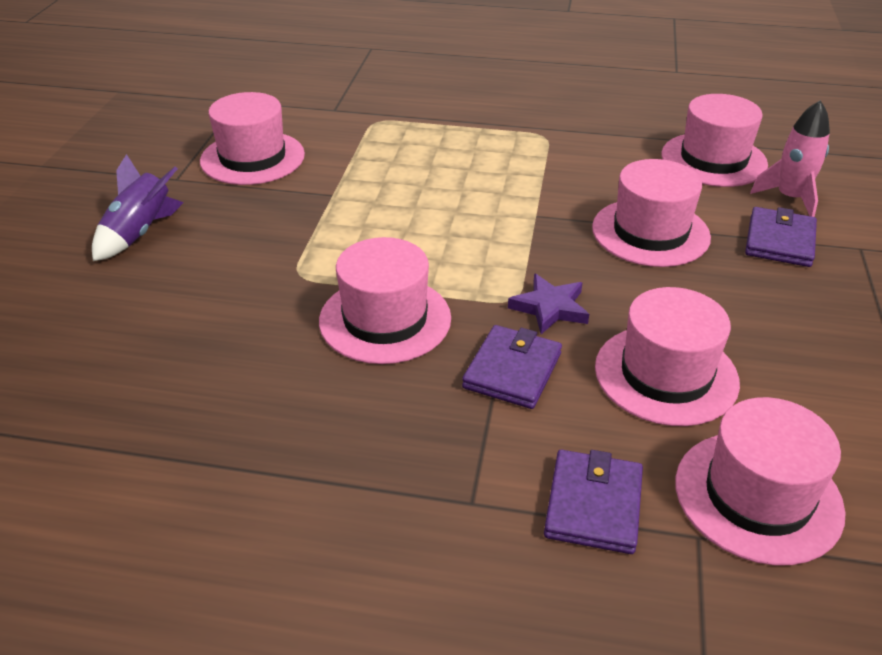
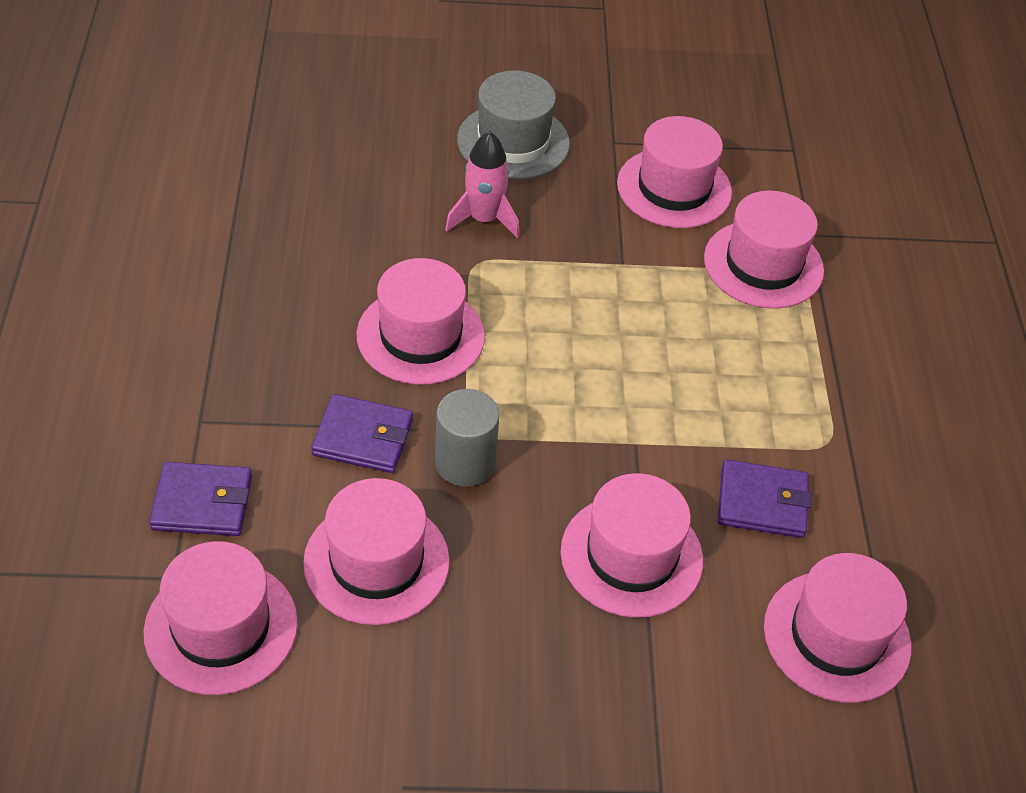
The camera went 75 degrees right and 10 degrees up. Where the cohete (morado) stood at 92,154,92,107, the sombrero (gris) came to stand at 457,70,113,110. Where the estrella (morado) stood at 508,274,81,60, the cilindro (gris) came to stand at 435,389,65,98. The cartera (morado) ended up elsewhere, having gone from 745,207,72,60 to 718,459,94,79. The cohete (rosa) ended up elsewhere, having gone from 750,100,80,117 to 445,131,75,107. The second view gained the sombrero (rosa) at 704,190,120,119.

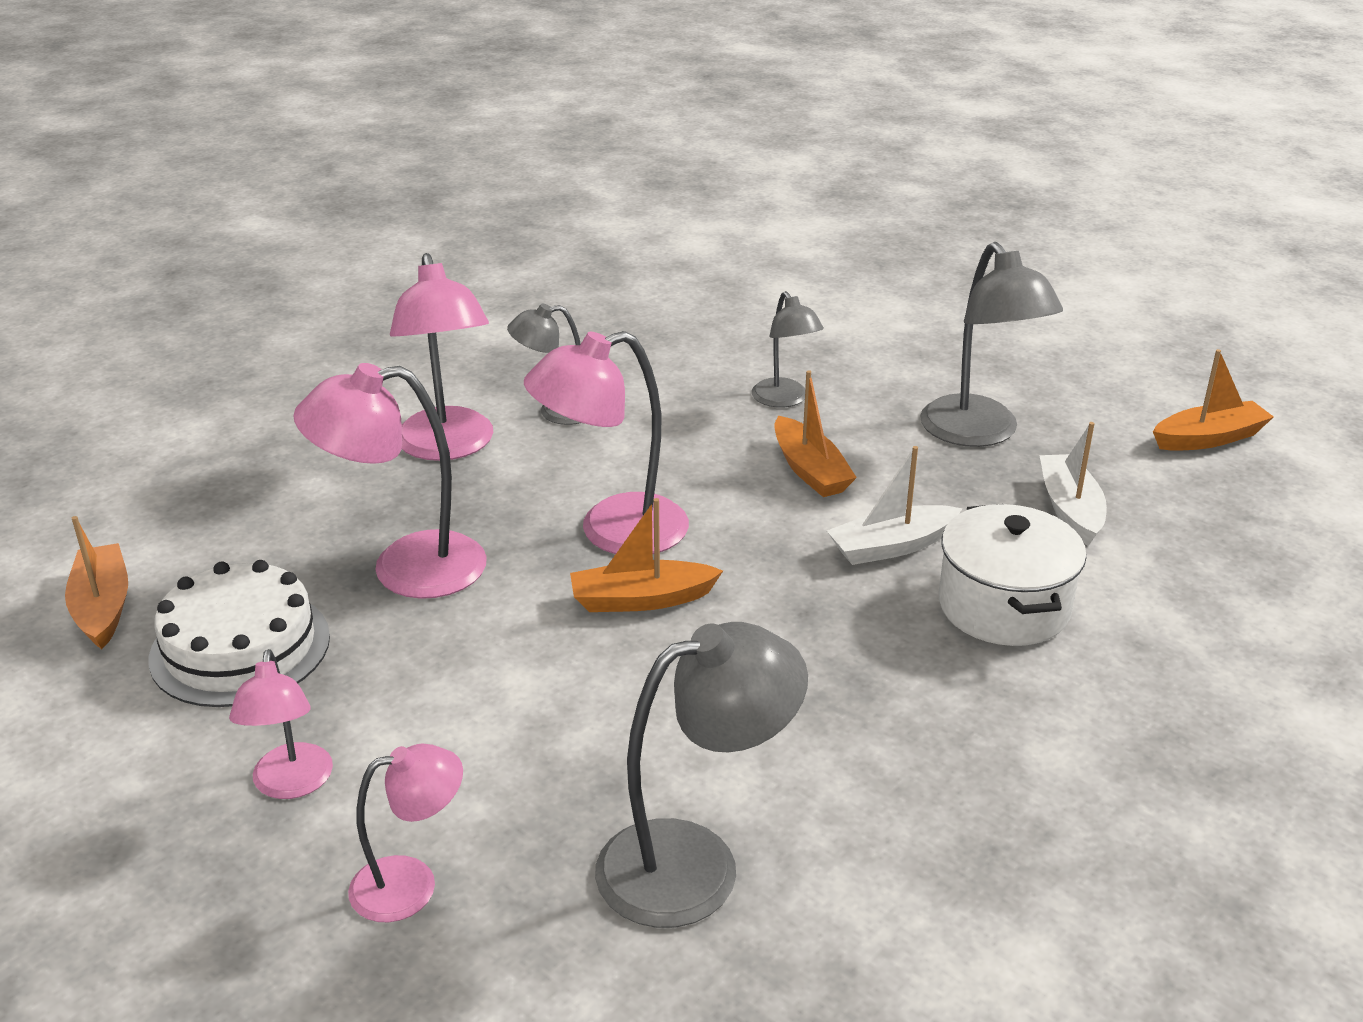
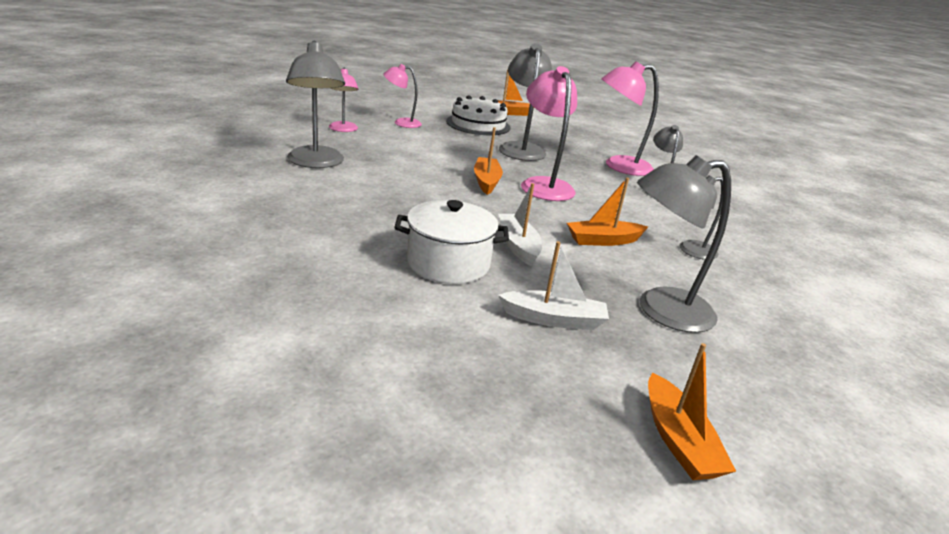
The camera went 95 degrees right and 5 degrees down. What was the lámpara (rosa) at 293,363,194,236 turned into the lámpara (gris) at 499,43,54,118.

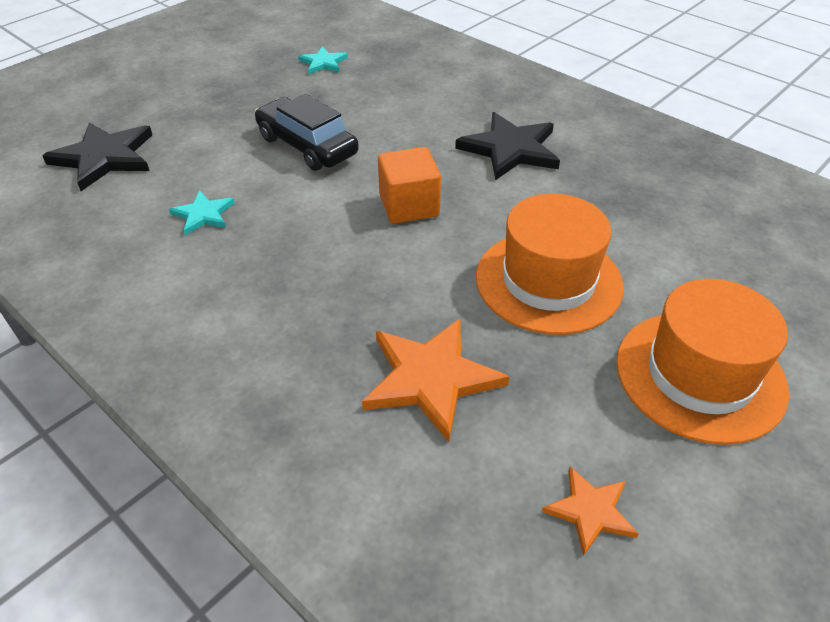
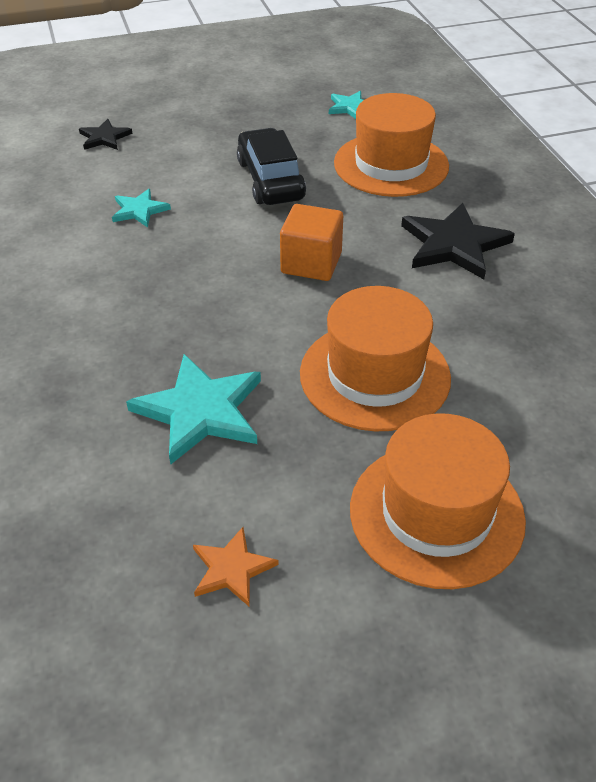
The camera went 30 degrees right and 0 degrees up. The size of the estrella (negro) at 42,122,110,69 changed by a factor of 0.55. What was the estrella (naranja) at 362,319,147,123 turned into the estrella (turquesa) at 126,354,135,111. The second view gained the sombrero (naranja) at 334,93,115,104.

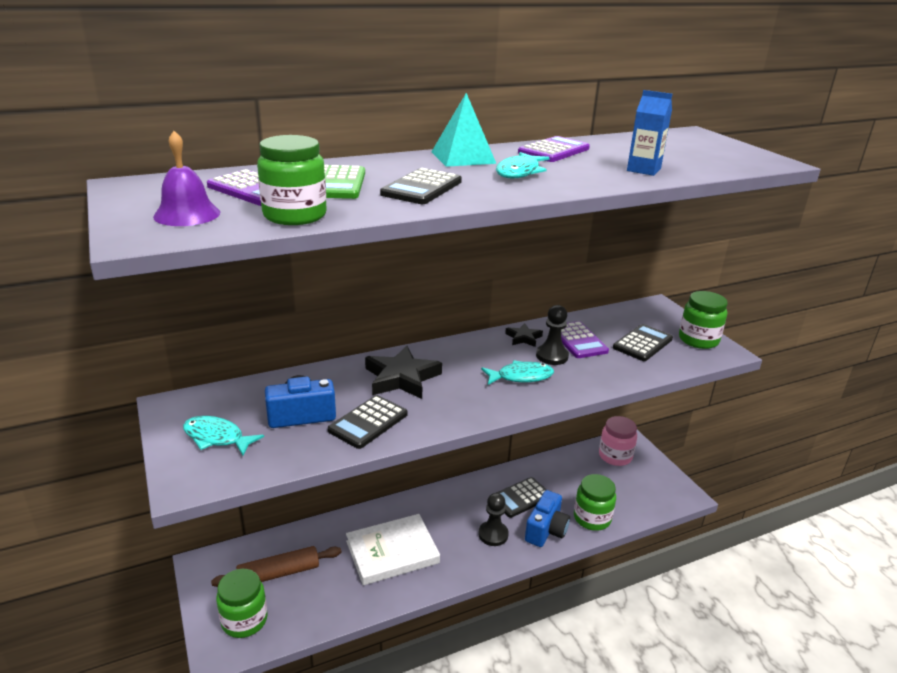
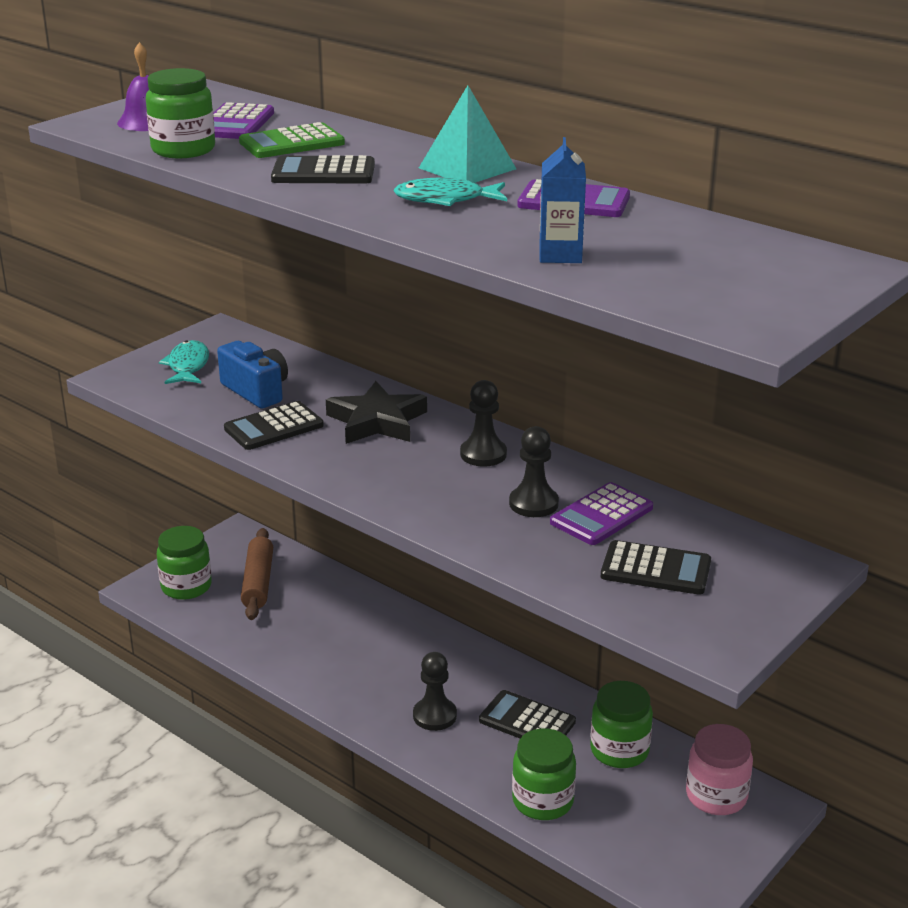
The camera went 65 degrees right and 0 degrees up. The rodillo (marrón) at 211,546,130,41 ended up facing another way, 45 degrees clockwise from before. The calculadora (negro) at 328,395,80,54 ended up facing another way, 45 degrees counterclockwise from before. The second view lost the libro (blanco) at 346,514,94,71. The second view lost the pez (turquesa) at 481,360,73,25. The second view lost the estrella (negro) at 505,323,38,24. The second view lost the cámara (azul) at 525,490,45,57. The tarro (verde) ended up elsewhere, having gone from 679,291,49,58 to 590,681,63,87. The second view gained the peón (negro) at 460,380,47,87.

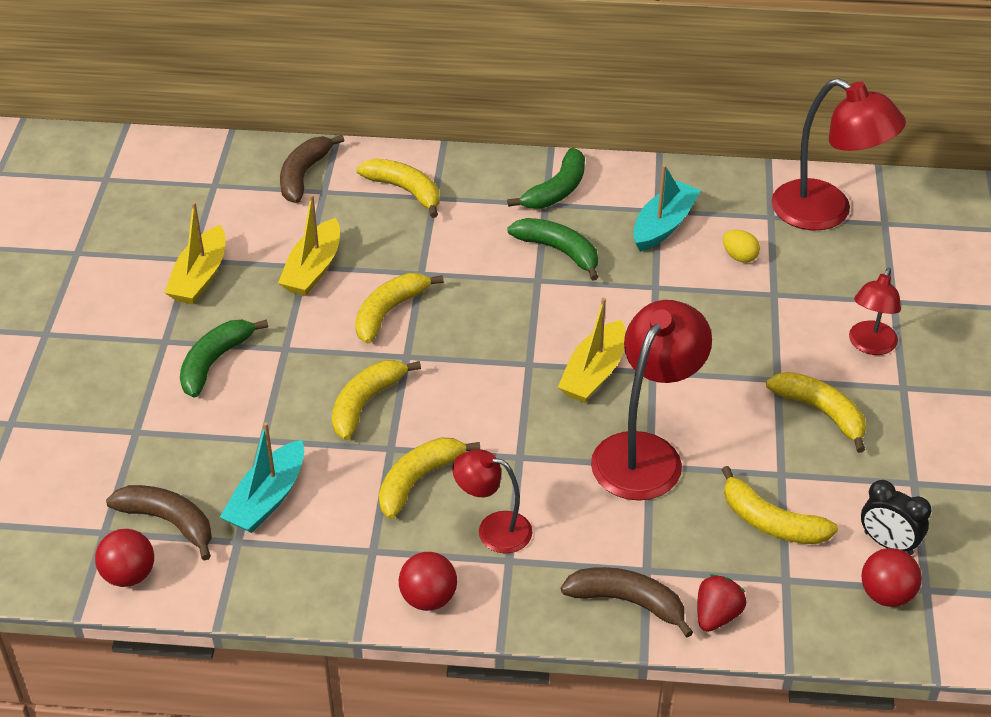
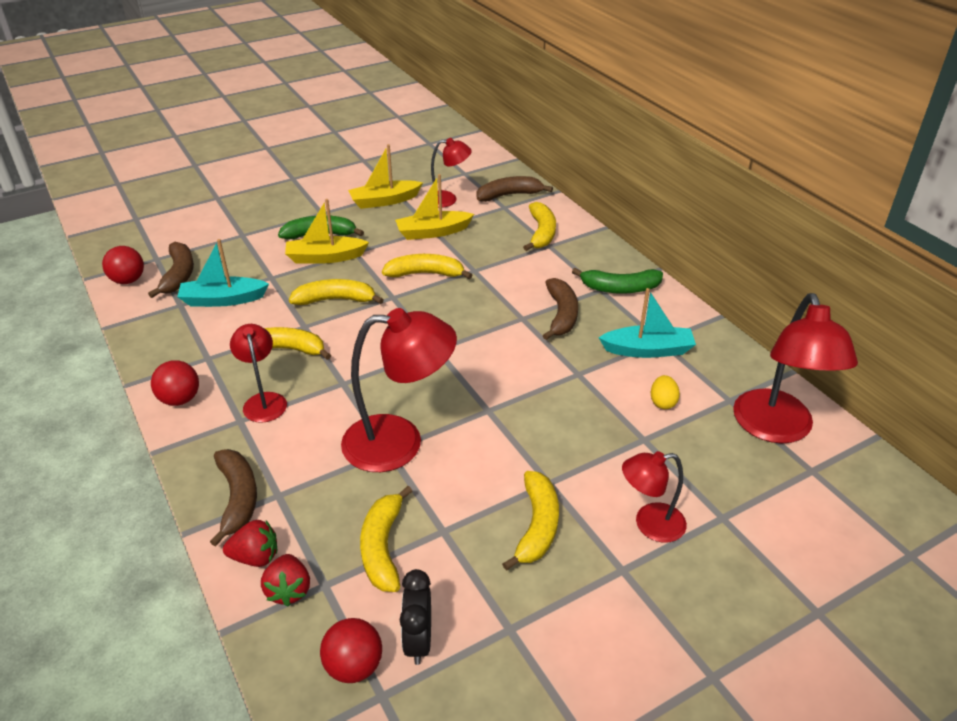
The camera went 55 degrees right and 5 degrees down. What was the plátano (verde) at 507,218,91,63 turned into the plátano (marrón) at 543,278,35,62. The barco (amarillo) ended up elsewhere, having gone from 558,298,68,105 to 285,199,84,65. The second view gained the fresa (rojo) at 261,554,49,52. The second view gained the lámpara (rojo) at 431,138,41,70.

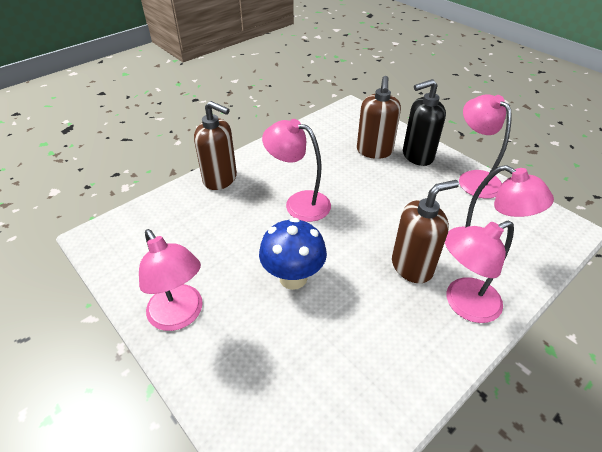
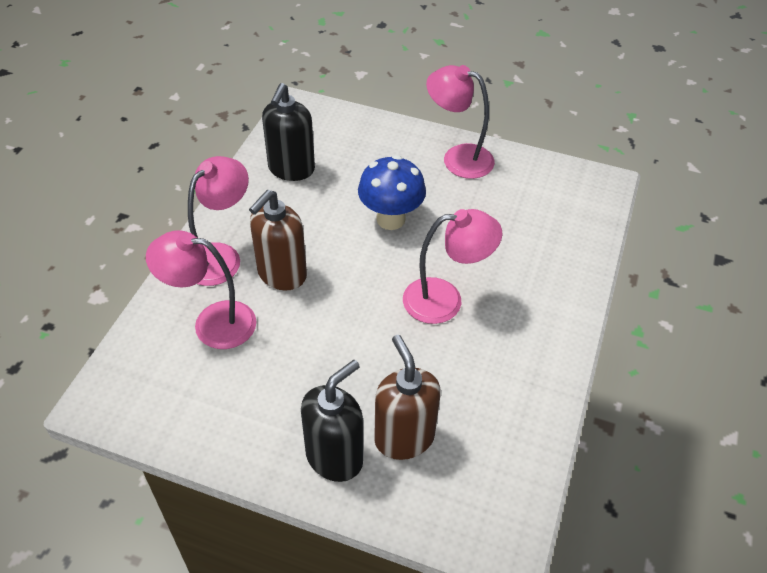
The camera went 150 degrees right and 5 degrees up. The second view lost the dispensador de jabón (marrón) at 194,101,43,89. The second view lost the lámpara (rosa) at 459,94,53,105. The second view gained the dispensador de jabón (negro) at 262,83,53,98.

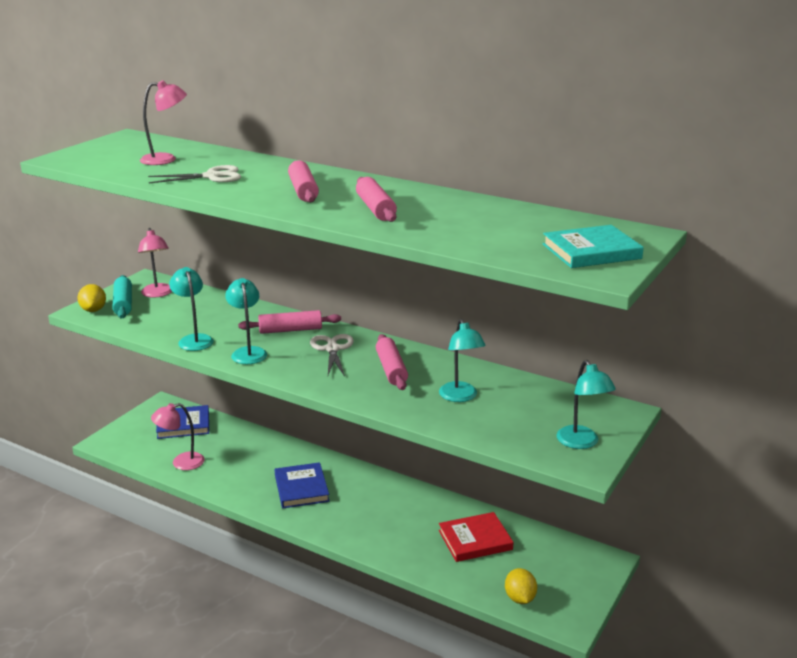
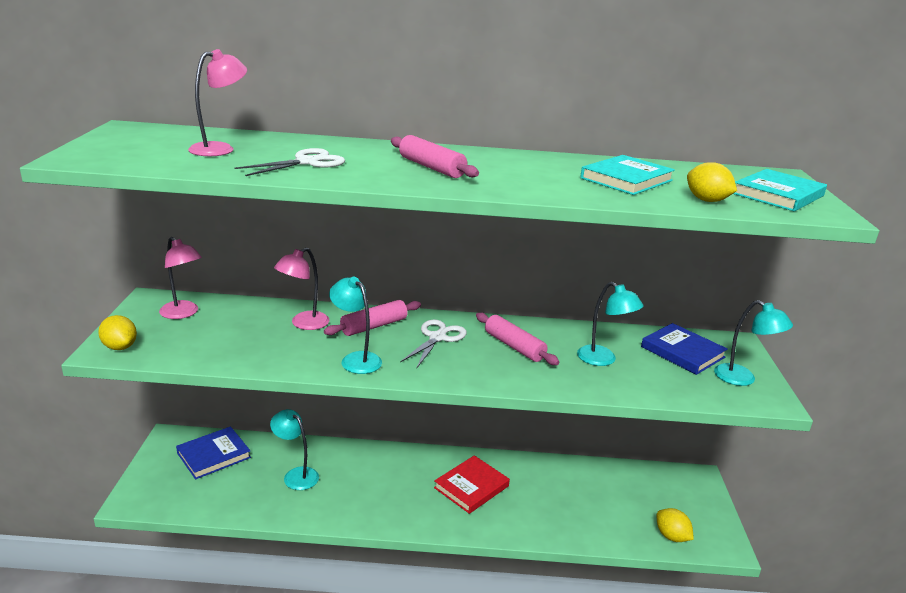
The camera went 30 degrees left and 0 degrees up. The second view lost the rodillo (turquesa) at 113,275,19,43. The lámpara (rosa) ended up elsewhere, having gone from 151,403,54,67 to 274,248,55,82. The lámpara (turquesa) ended up elsewhere, having gone from 169,267,45,84 to 270,409,49,81. The libro (azul) ended up elsewhere, having gone from 275,462,55,46 to 641,323,86,52. The tijeras (blanco) at 310,334,44,42 ended up facing another way, 60 degrees clockwise from before. The second view lost the rodillo (rosa) at 356,177,41,45. The libro (rojo) ended up elsewhere, having gone from 439,512,74,50 to 434,455,76,59. The second view gained the libro (turquesa) at 580,155,95,40. The second view gained the limón (amarillo) at 687,162,50,40.

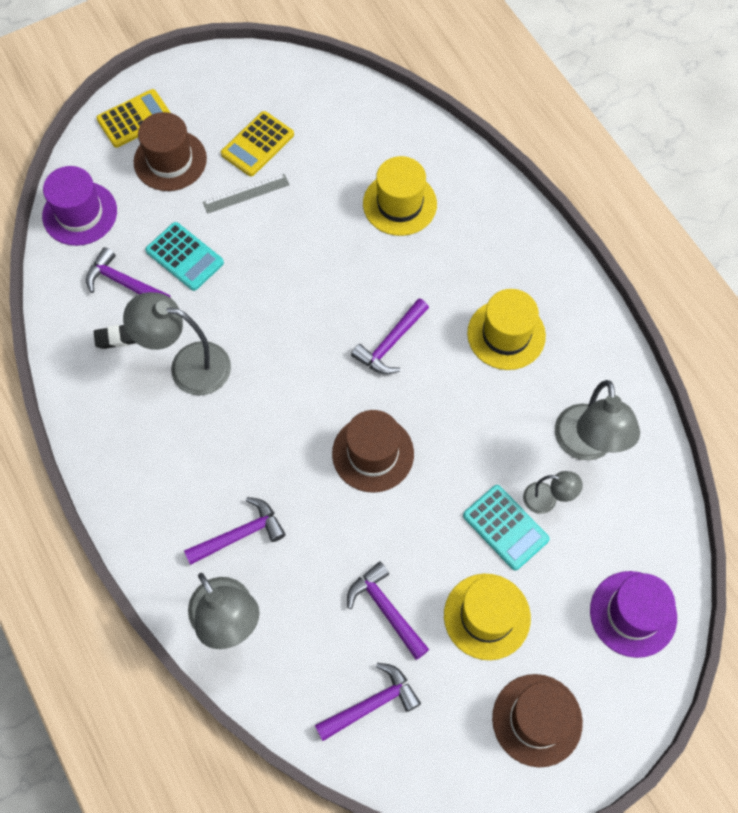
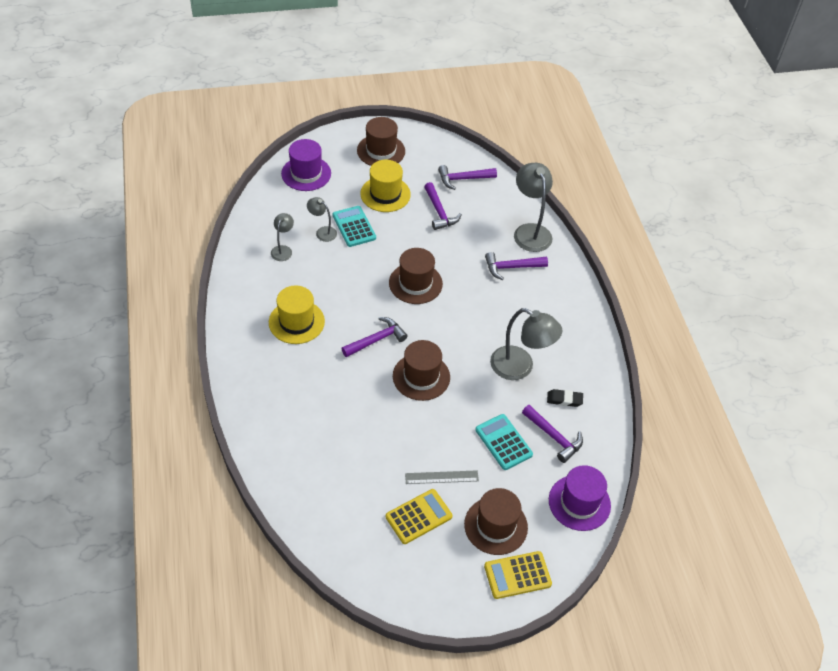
The camera went 165 degrees left and 15 degrees down. The second view lost the sombrero (amarillo) at 363,156,74,80. The size of the lámpara (gris) at 555,380,85,80 changed by a factor of 0.53. The second view gained the sombrero (marrón) at 393,340,57,61.

